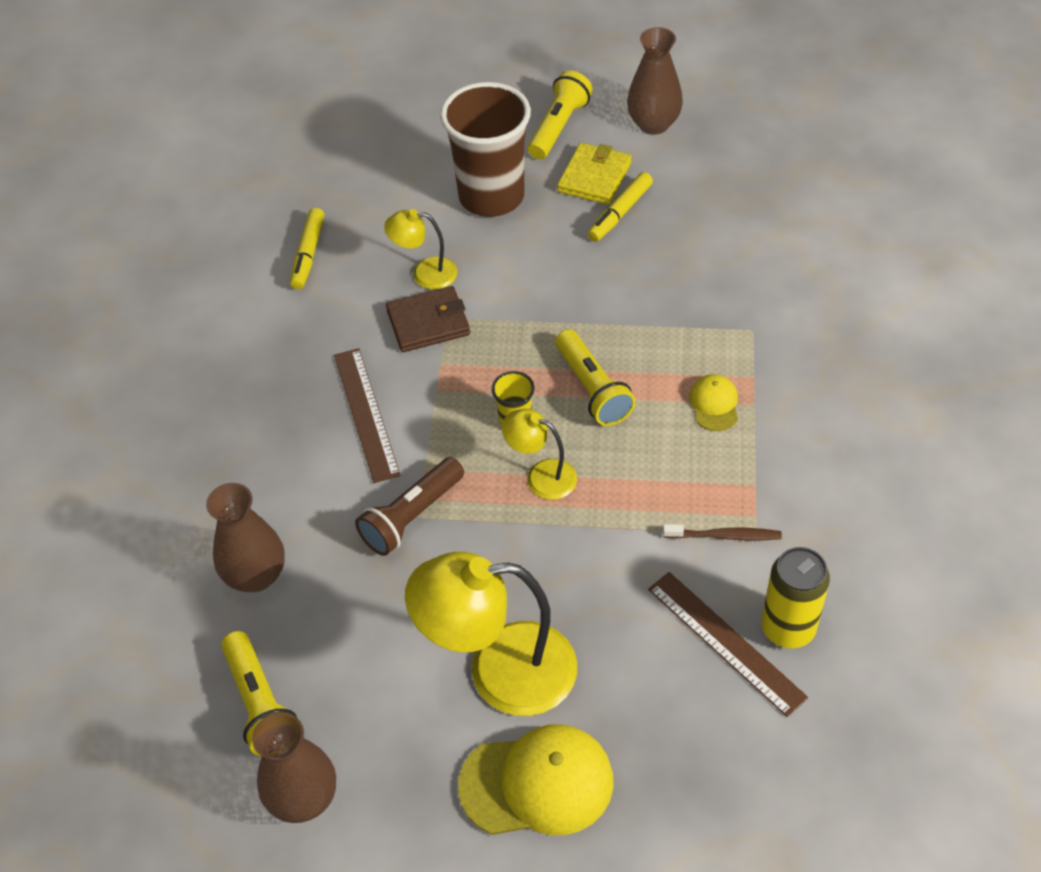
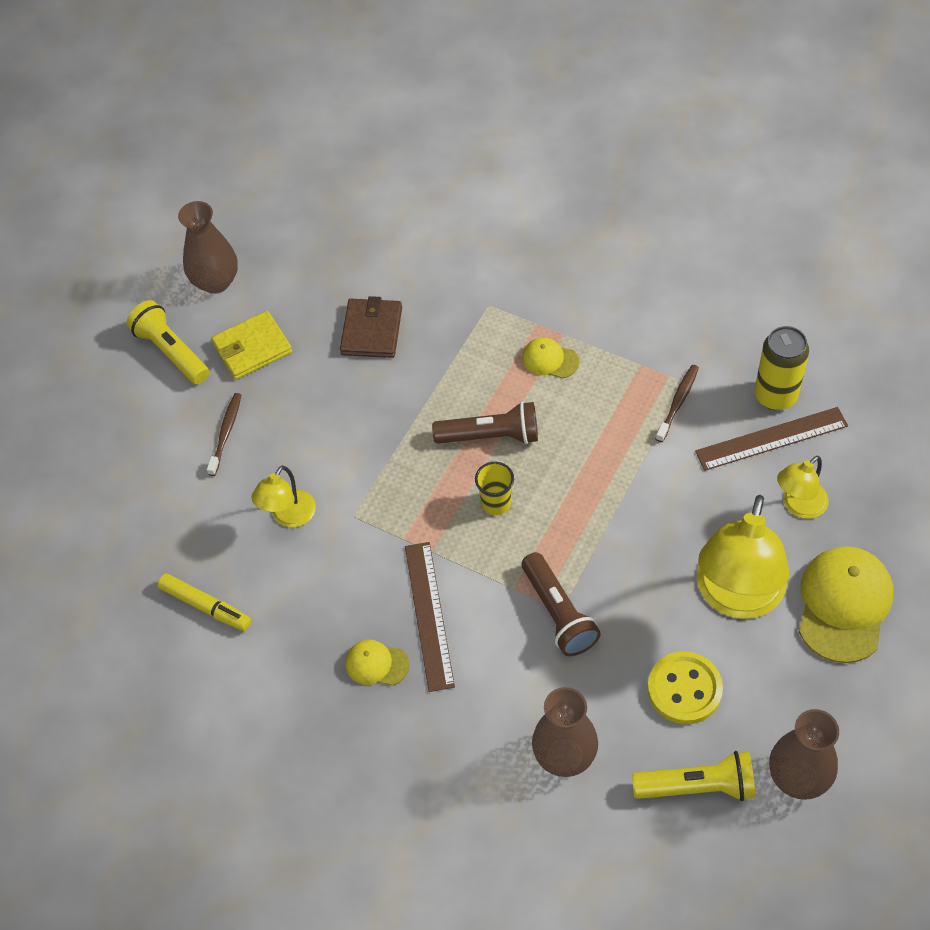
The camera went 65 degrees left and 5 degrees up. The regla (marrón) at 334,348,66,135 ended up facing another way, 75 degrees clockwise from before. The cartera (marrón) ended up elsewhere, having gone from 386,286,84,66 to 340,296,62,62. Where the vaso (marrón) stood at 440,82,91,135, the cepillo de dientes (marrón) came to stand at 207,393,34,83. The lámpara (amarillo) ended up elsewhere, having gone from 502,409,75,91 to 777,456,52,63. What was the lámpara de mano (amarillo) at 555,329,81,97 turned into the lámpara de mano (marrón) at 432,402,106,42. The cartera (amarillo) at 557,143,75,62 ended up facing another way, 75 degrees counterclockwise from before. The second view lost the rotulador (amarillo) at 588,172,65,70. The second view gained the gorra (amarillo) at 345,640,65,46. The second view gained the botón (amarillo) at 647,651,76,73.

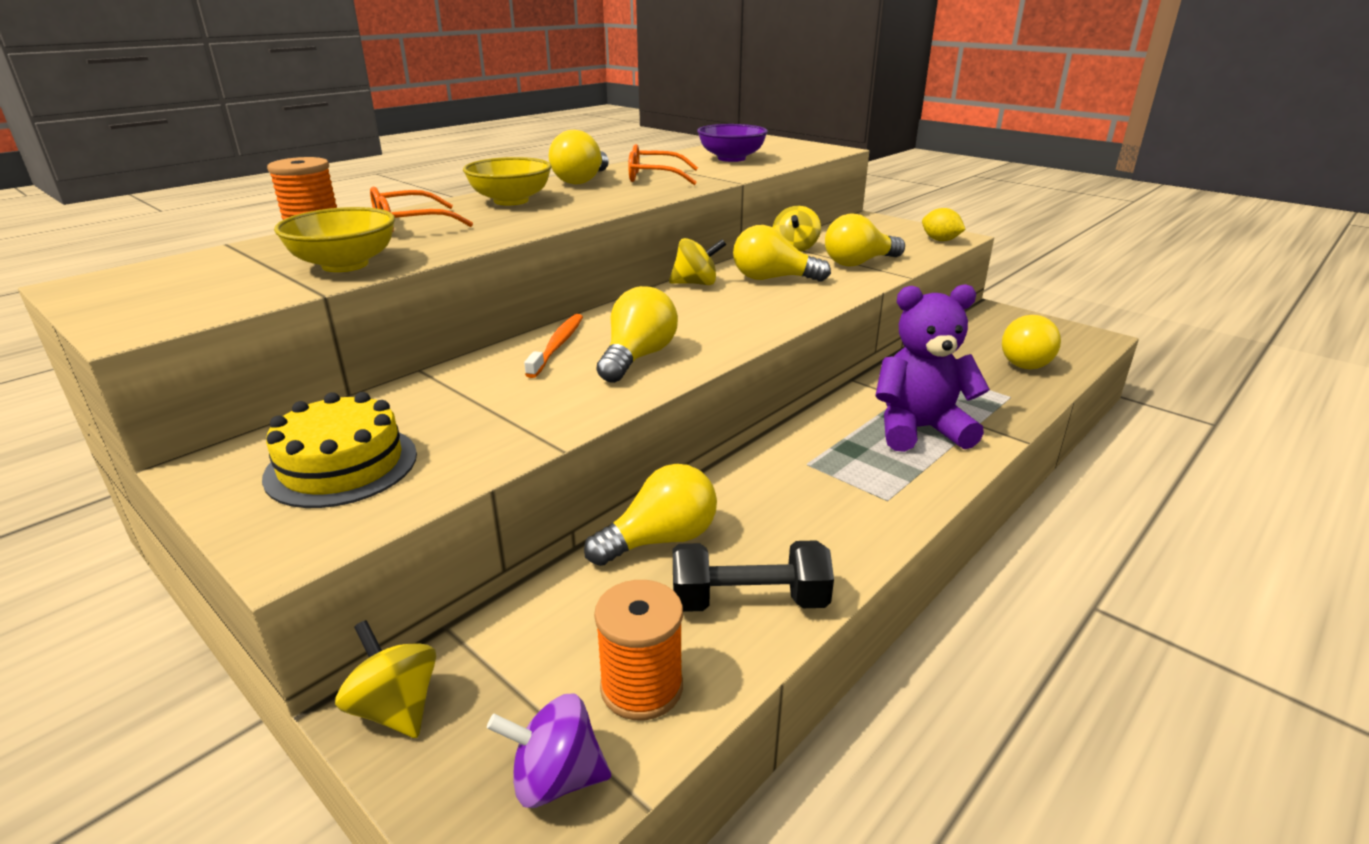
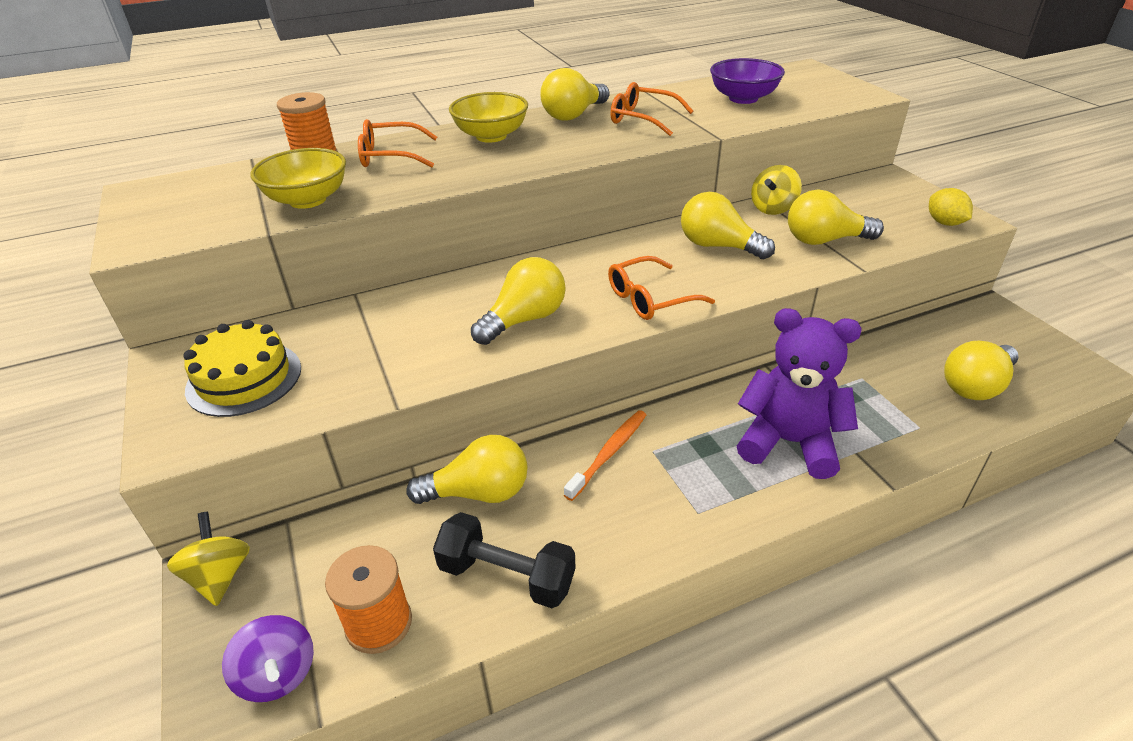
The camera went 25 degrees right and 10 degrees up. The peonza (morado) at 487,693,124,115 ended up facing another way, 150 degrees counterclockwise from before. The cepillo de dientes (naranja) ended up elsewhere, having gone from 524,314,59,64 to 564,410,82,91. The second view lost the peonza (amarillo) at 669,238,57,47. The second view gained the gafas (naranja) at 608,256,107,64.

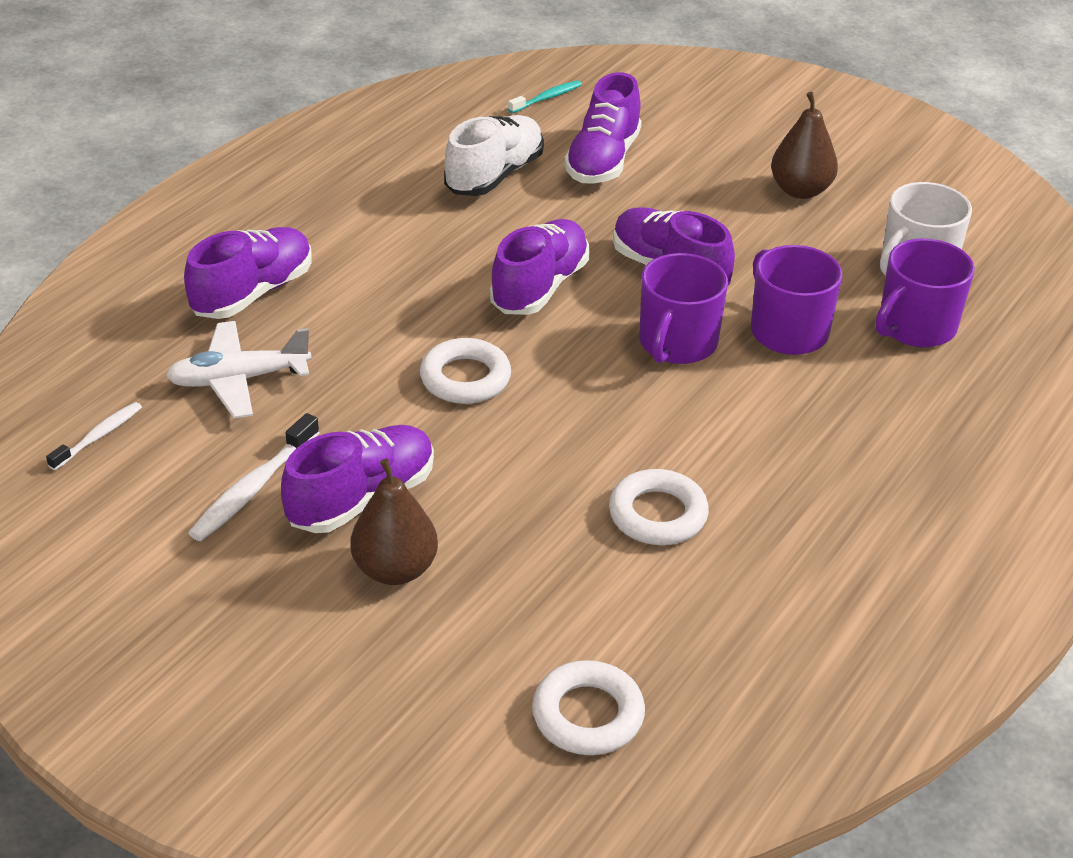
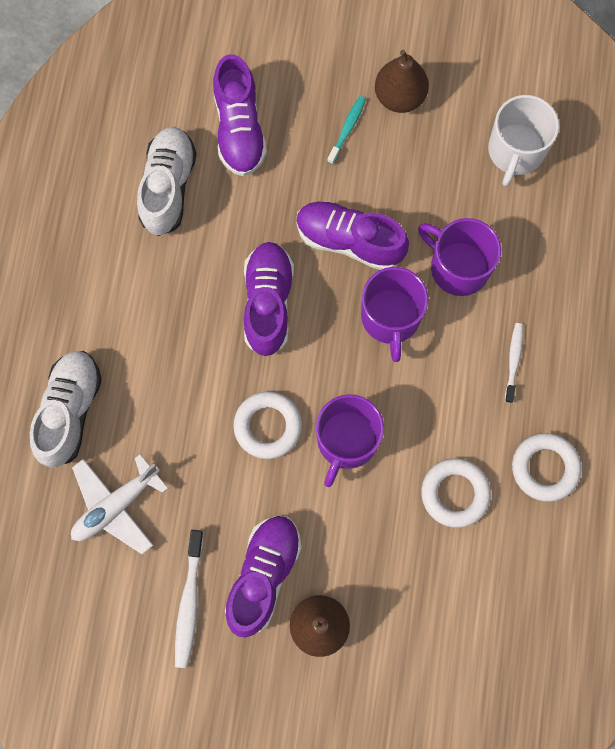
The camera went 25 degrees left and 35 degrees up. The cepillo de dientes (blanco) ended up elsewhere, having gone from 46,402,96,68 to 505,323,18,80. What was the zapato (morado) at 184,227,128,92 turned into the zapato (blanco) at 30,351,72,116. The cepillo de dientes (turquesa) ended up elsewhere, having gone from 508,80,74,33 to 327,96,39,69. The anillo (blanco) ended up elsewhere, having gone from 532,660,113,95 to 512,433,69,69. The taza (morado) ended up elsewhere, having gone from 875,238,100,109 to 316,394,68,93.

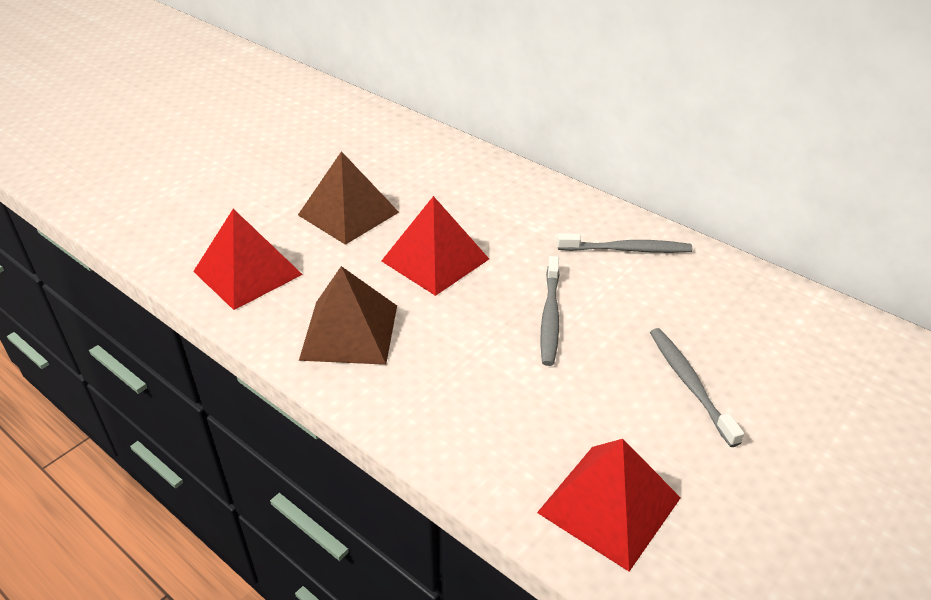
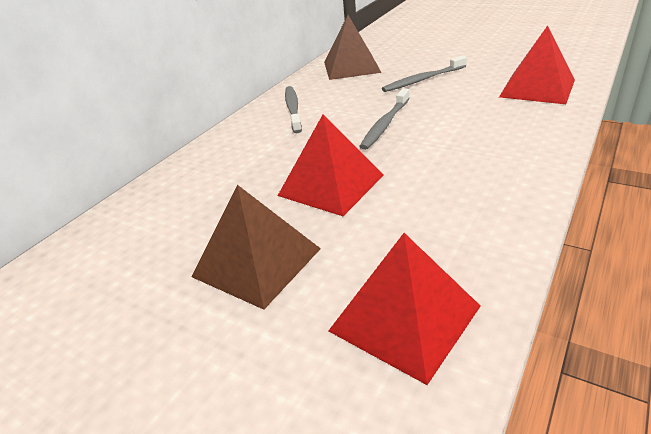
The camera went 95 degrees left and 5 degrees down. The pirámide (marrón) ended up elsewhere, having gone from 299,266,98,99 to 324,15,57,65. The cepillo de dientes (gris) at 540,256,19,110 ended up facing another way, 120 degrees clockwise from before.

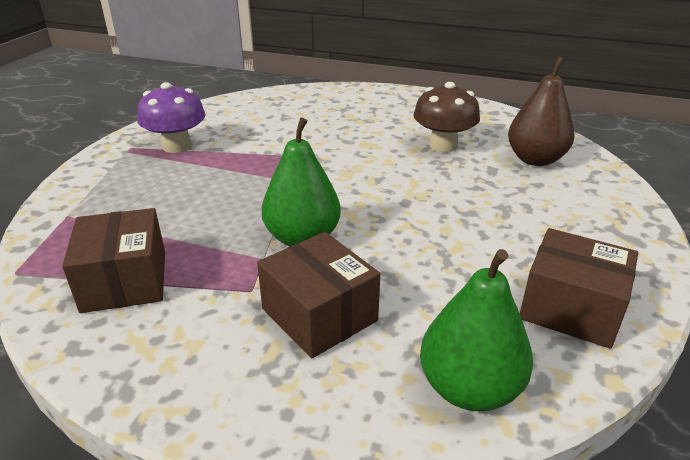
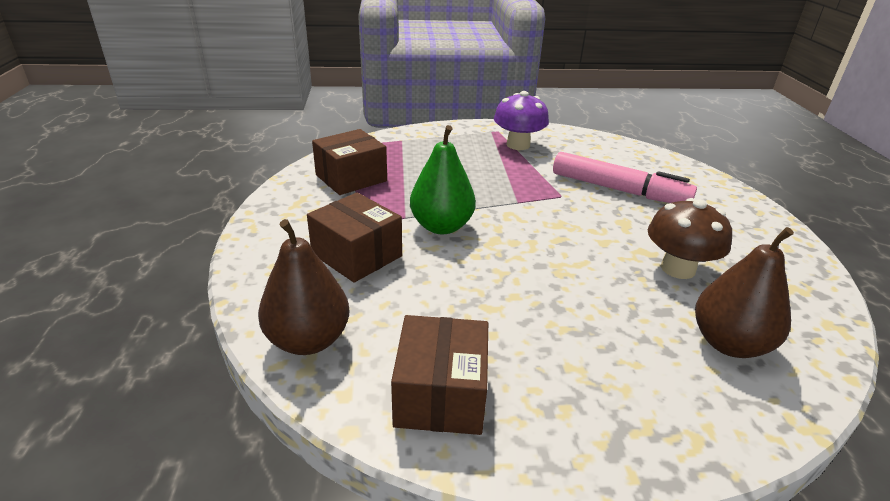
The camera went 65 degrees right and 0 degrees up. The caja (marrón) at 257,232,123,126 ended up facing another way, 75 degrees counterclockwise from before. What was the pera (verde) at 420,249,113,163 turned into the pera (marrón) at 258,219,92,136. The second view gained the rotulador (rosa) at 553,152,144,51.

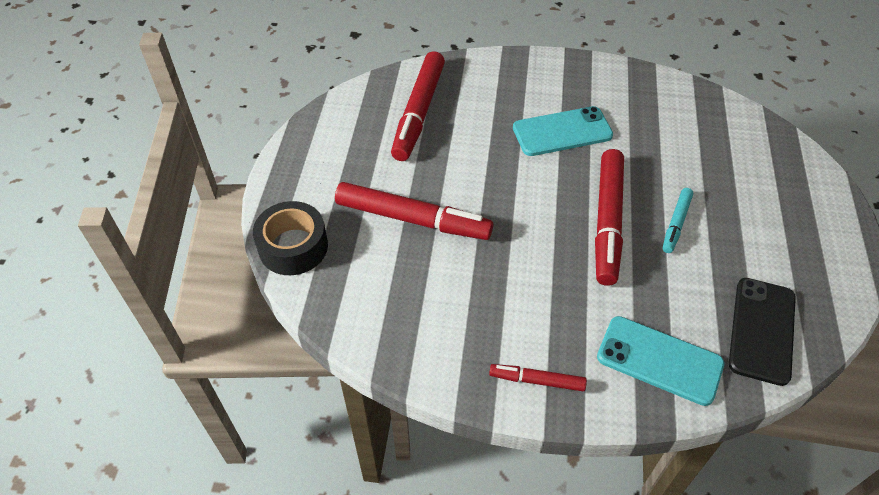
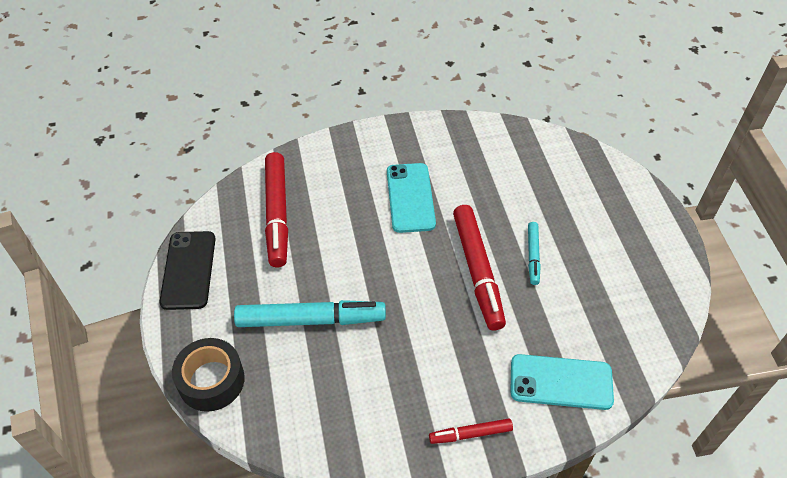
The camera went 20 degrees left and 0 degrees up. What was the rotulador (rojo) at 335,182,158,58 turned into the rotulador (turquesa) at 234,300,152,27. The móvil (turquesa) at 513,106,100,50 ended up facing another way, 60 degrees counterclockwise from before. The móvil (negro) ended up elsewhere, having gone from 729,278,67,108 to 159,231,57,79.

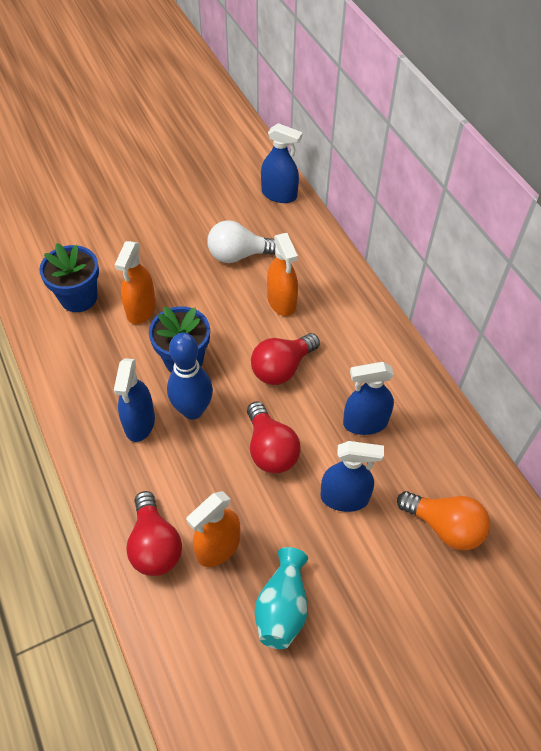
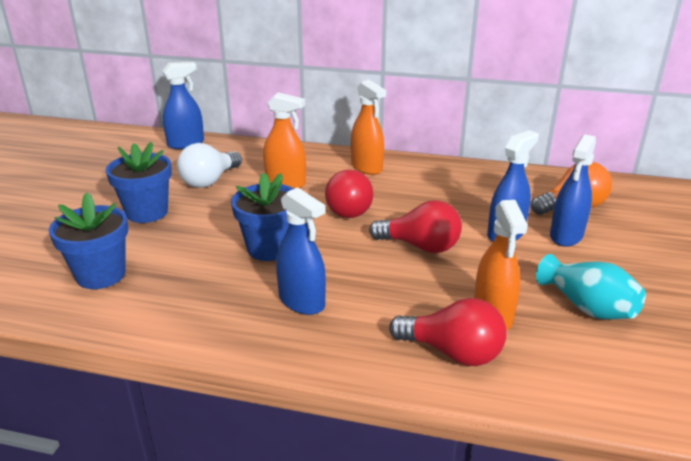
The camera went 50 degrees left and 25 degrees down. The pulverizador (naranja) ended up elsewhere, having gone from 115,241,41,83 to 351,80,35,95. The second view lost the bolo (azul) at 167,332,46,88. The pulverizador (azul) ended up elsewhere, having gone from 343,362,51,73 to 550,134,46,113. The second view gained the maceta (azul) at 106,142,66,81.

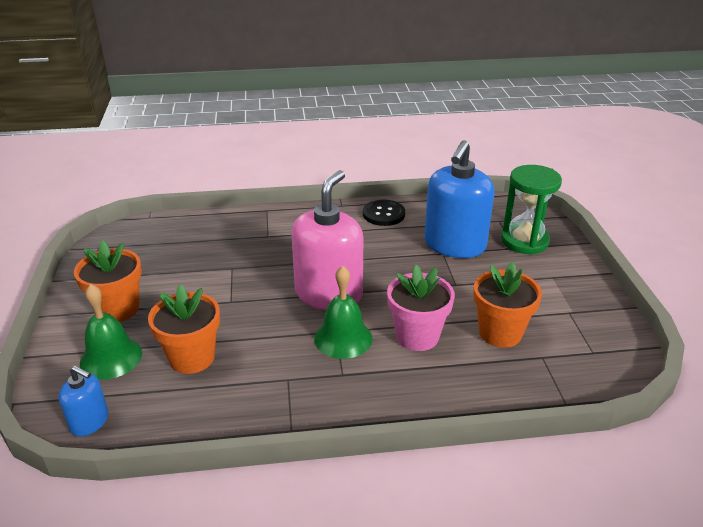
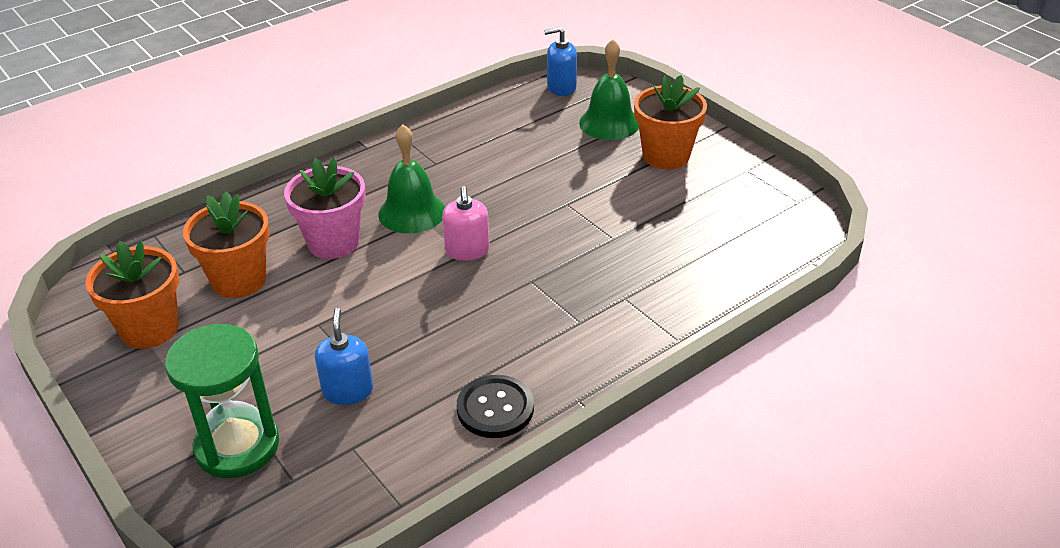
The camera went 150 degrees right and 5 degrees up. The maceta (naranja) ended up elsewhere, having gone from 148,285,72,89 to 85,241,94,108. The size of the dispensador de jabón (rosa) at 292,170,71,140 changed by a factor of 0.49. The size of the dispensador de jabón (azul) at 424,140,71,118 changed by a factor of 0.49.

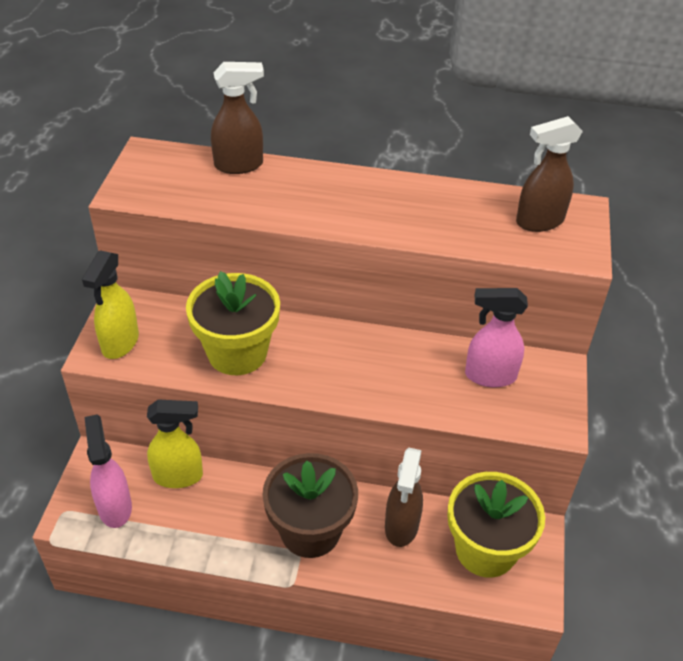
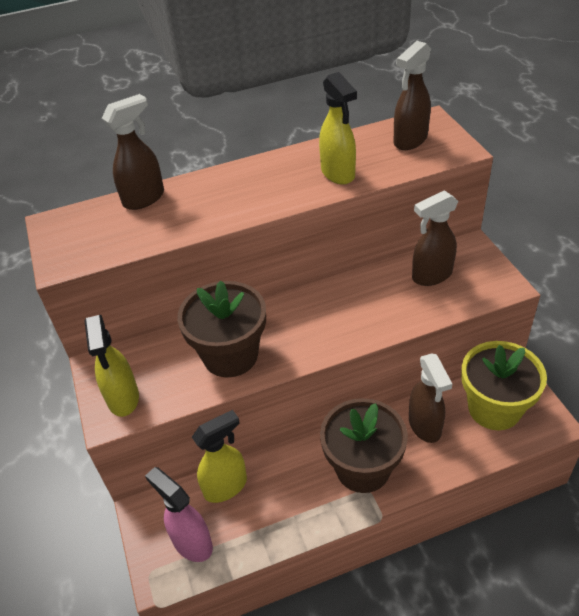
The camera went 25 degrees left and 0 degrees up. What was the maceta (amarillo) at 186,271,94,104 turned into the maceta (marrón) at 177,281,89,97. What was the pulverizador (rosa) at 465,288,63,99 turned into the pulverizador (marrón) at 412,190,46,96. The second view gained the pulverizador (amarillo) at 319,72,38,113.

